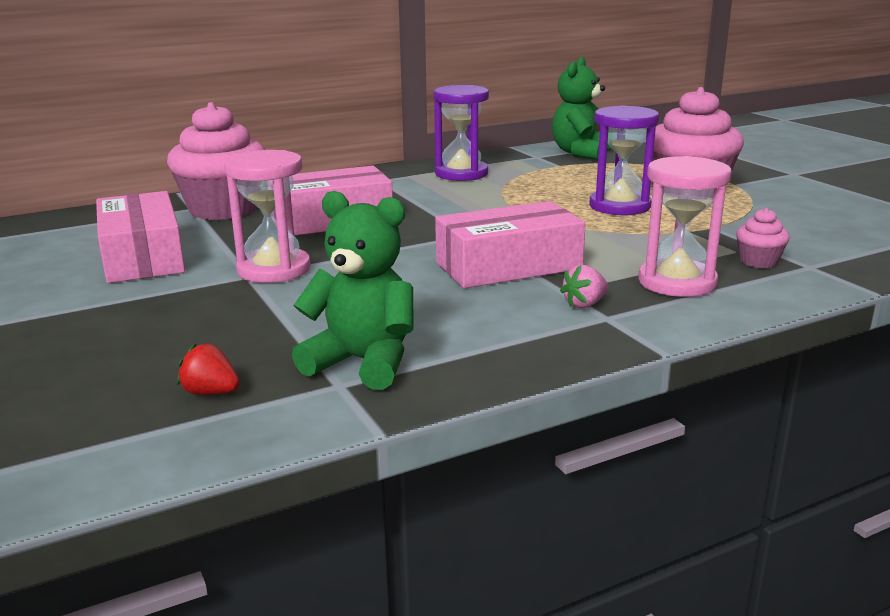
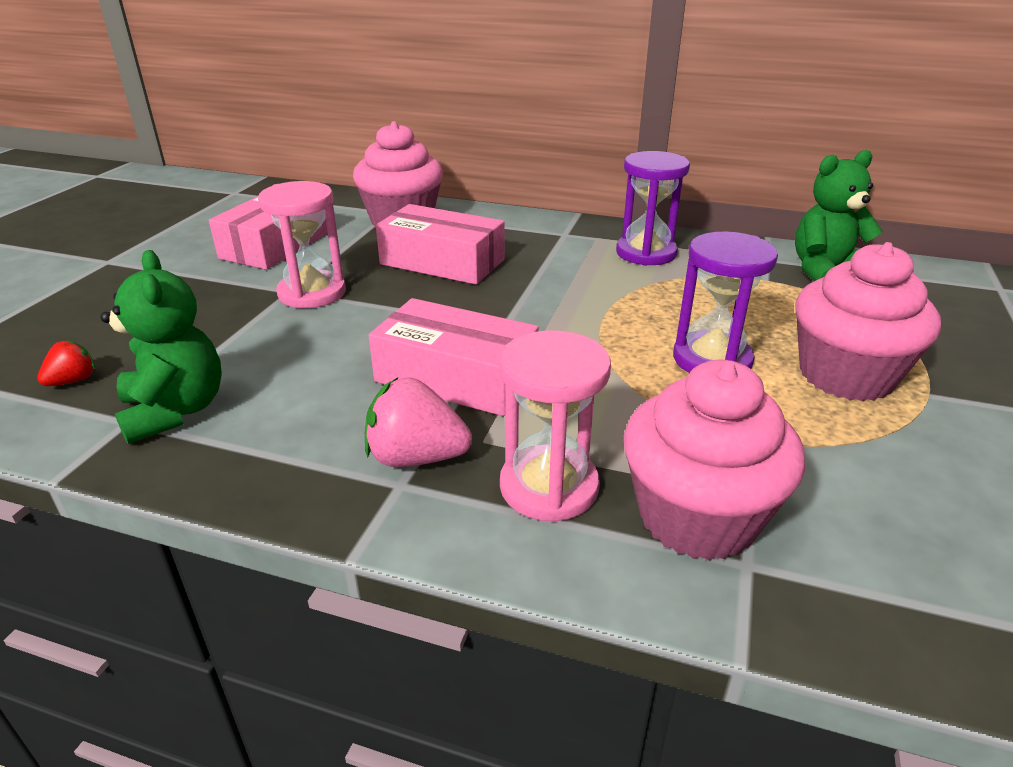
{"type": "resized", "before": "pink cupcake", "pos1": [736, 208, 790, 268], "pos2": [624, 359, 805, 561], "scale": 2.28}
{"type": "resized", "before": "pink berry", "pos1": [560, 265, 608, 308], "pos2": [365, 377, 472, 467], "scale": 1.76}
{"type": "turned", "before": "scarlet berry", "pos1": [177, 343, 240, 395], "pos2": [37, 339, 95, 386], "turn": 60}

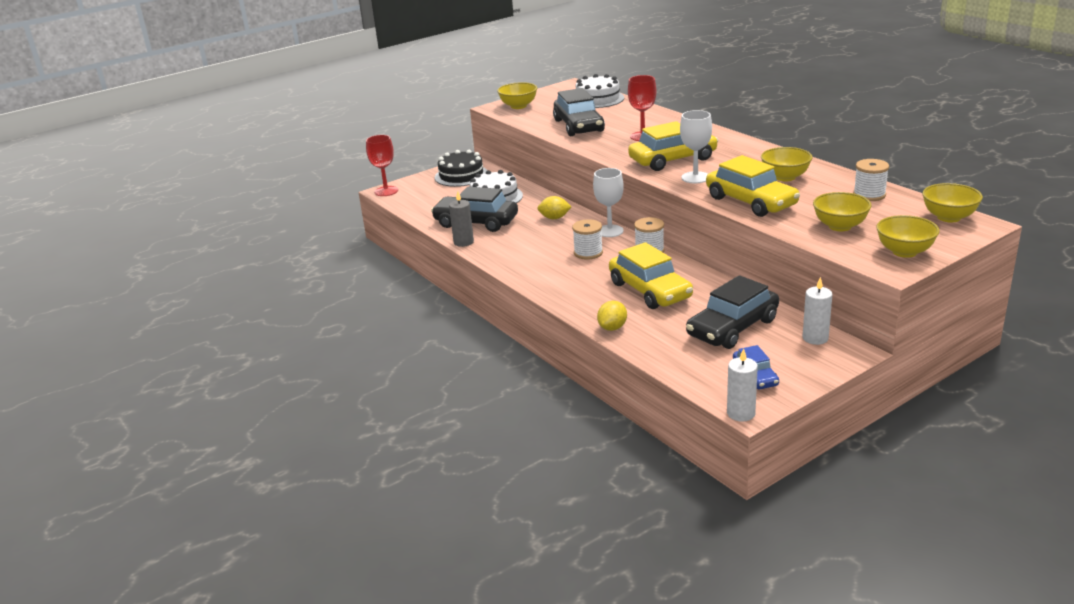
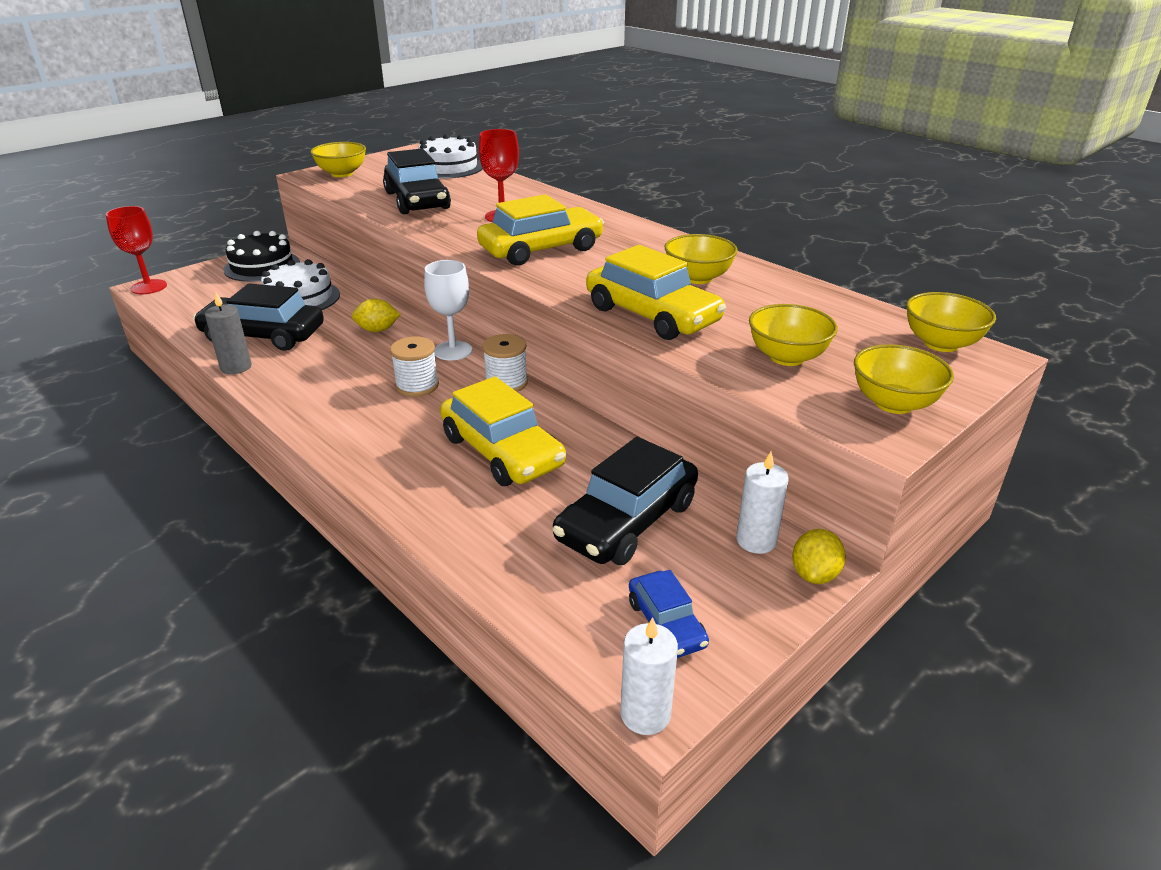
{"type": "removed", "before": "pure white goblet", "pos1": [680, 110, 712, 183]}
{"type": "removed", "before": "pure white bobbin", "pos1": [853, 159, 889, 201]}
{"type": "moved", "before": "golden citrus fruit", "pos1": [597, 301, 627, 331], "pos2": [792, 529, 846, 584]}

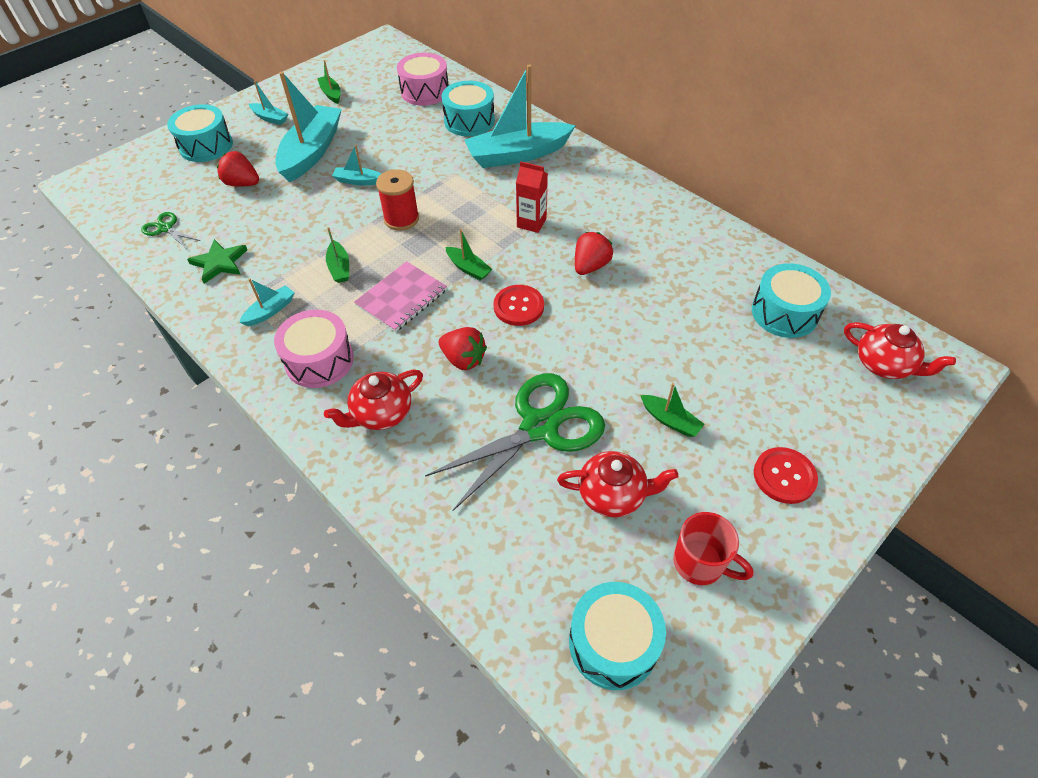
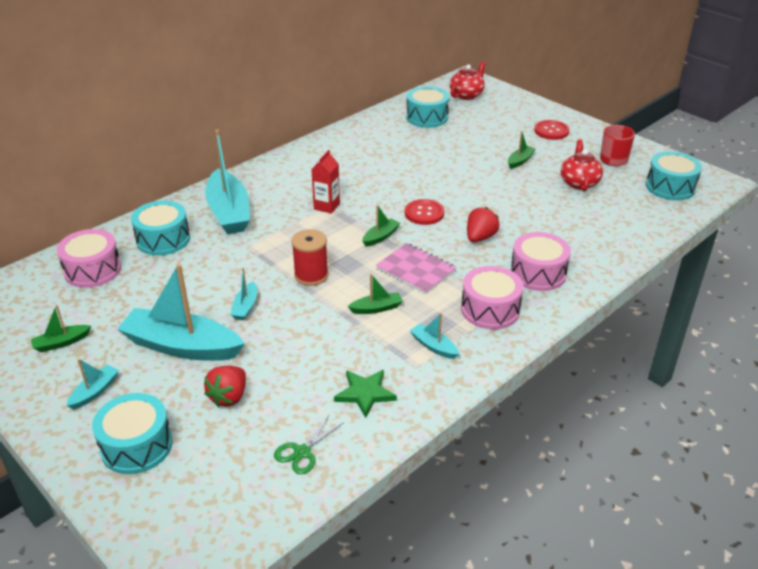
{"type": "removed", "before": "scarlet berry", "pos1": [575, 232, 613, 275]}
{"type": "replaced", "before": "scarlet teapot", "after": "pink snare drum", "pos1": [324, 370, 423, 430], "pos2": [510, 232, 571, 291]}
{"type": "removed", "before": "green pair of scissors", "pos1": [425, 373, 605, 511]}

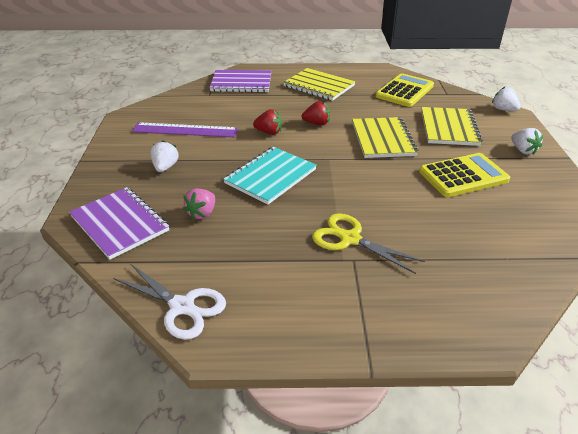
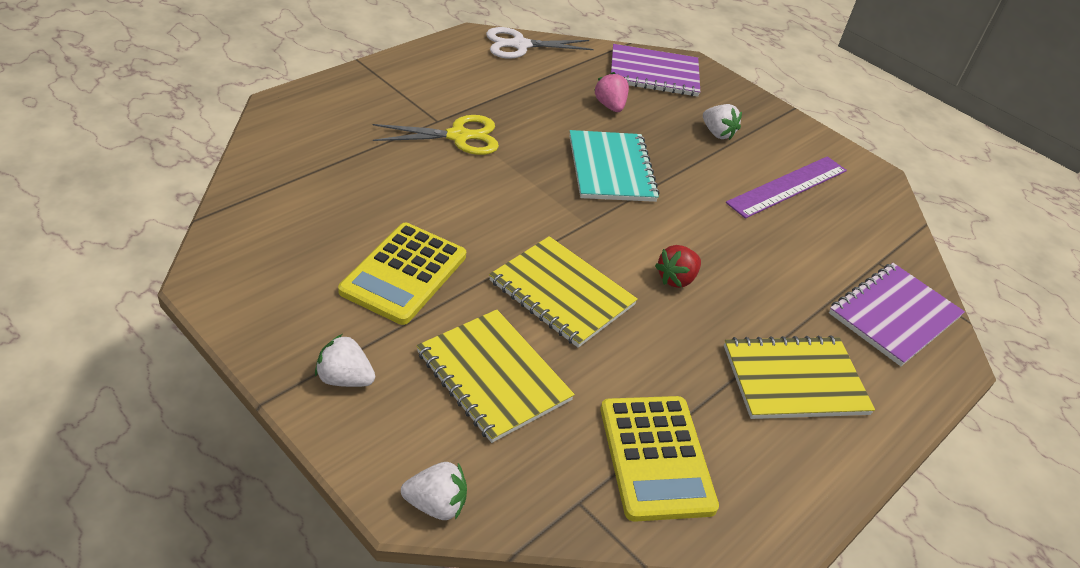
{"type": "removed", "before": "scarlet berry", "pos1": [253, 109, 282, 135]}

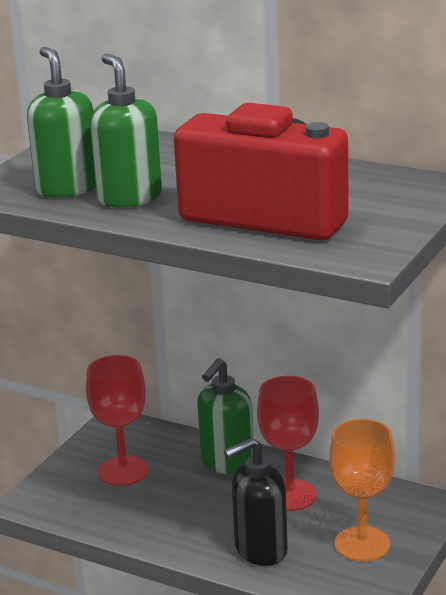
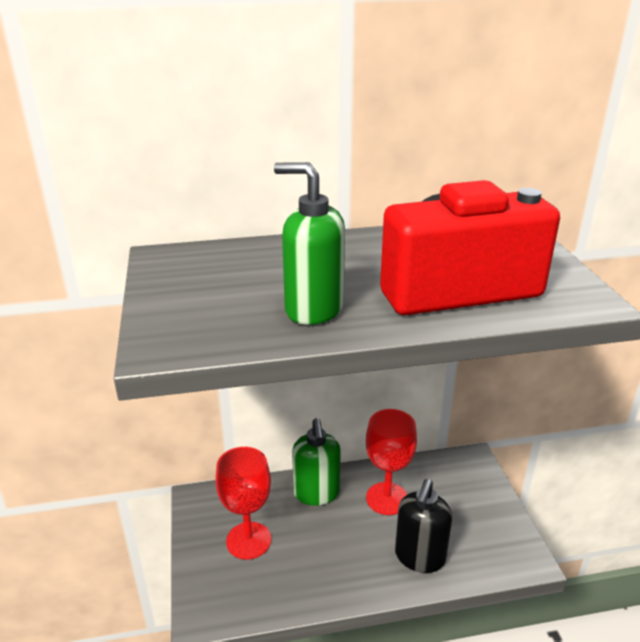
{"type": "removed", "before": "green soap pump", "pos1": [27, 46, 96, 198]}
{"type": "removed", "before": "bright orange goblet", "pos1": [329, 419, 395, 562]}

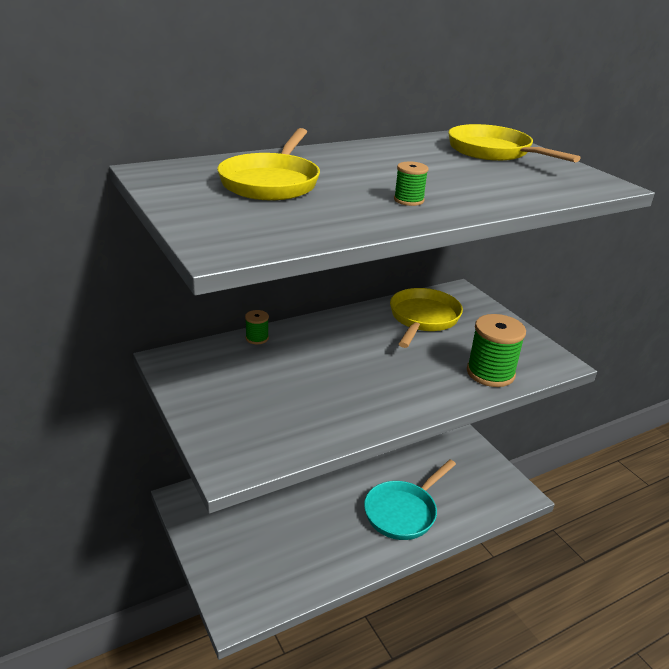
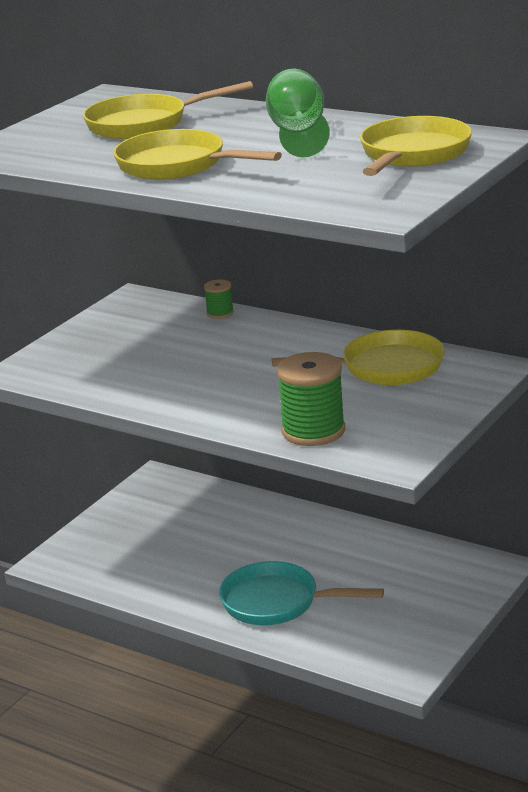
{"type": "replaced", "before": "green bobbin", "after": "golden frying pan", "pos1": [394, 162, 429, 206], "pos2": [113, 129, 282, 180]}
{"type": "added", "after": "green goblet", "pos2": [266, 69, 330, 157]}

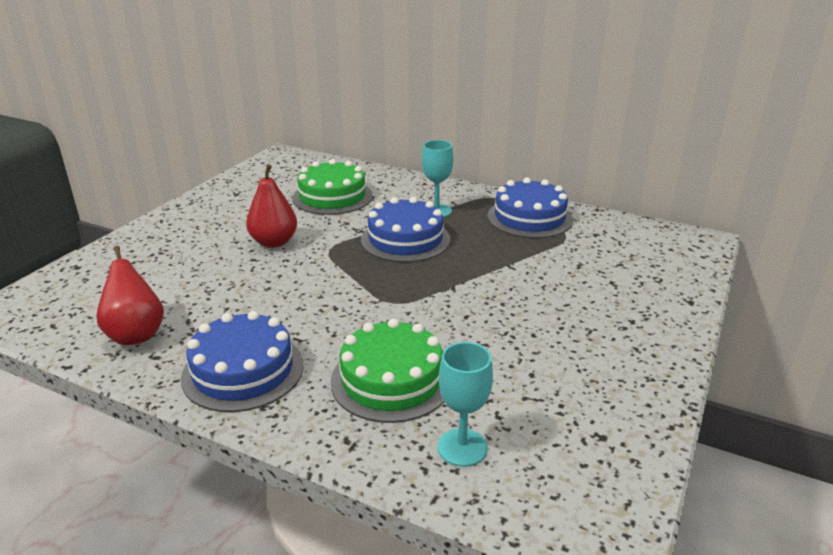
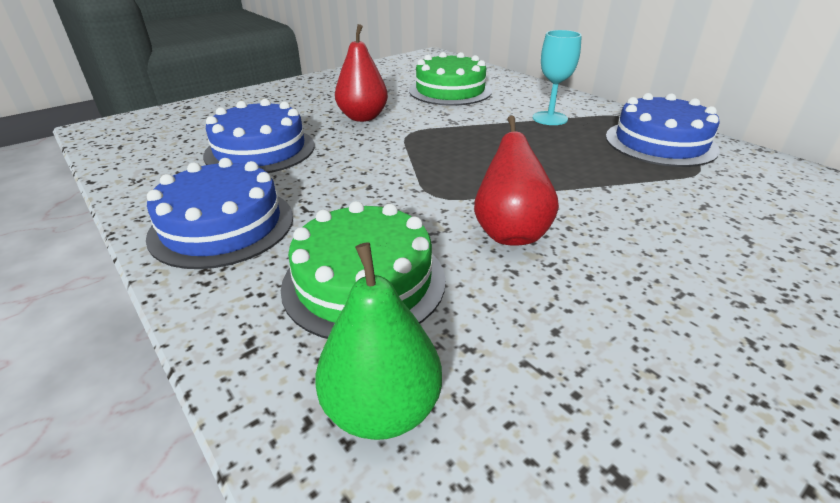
{"type": "moved", "before": "blue gateau", "pos1": [361, 197, 450, 262], "pos2": [203, 99, 315, 173]}
{"type": "moved", "before": "scarlet pear fruit", "pos1": [96, 246, 164, 345], "pos2": [474, 116, 559, 246]}
{"type": "replaced", "before": "turquoise goblet", "after": "green pear fruit", "pos1": [437, 342, 493, 467], "pos2": [315, 242, 442, 440]}

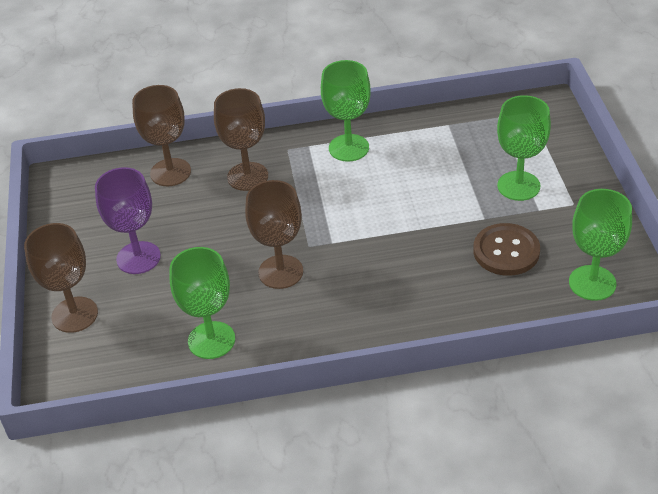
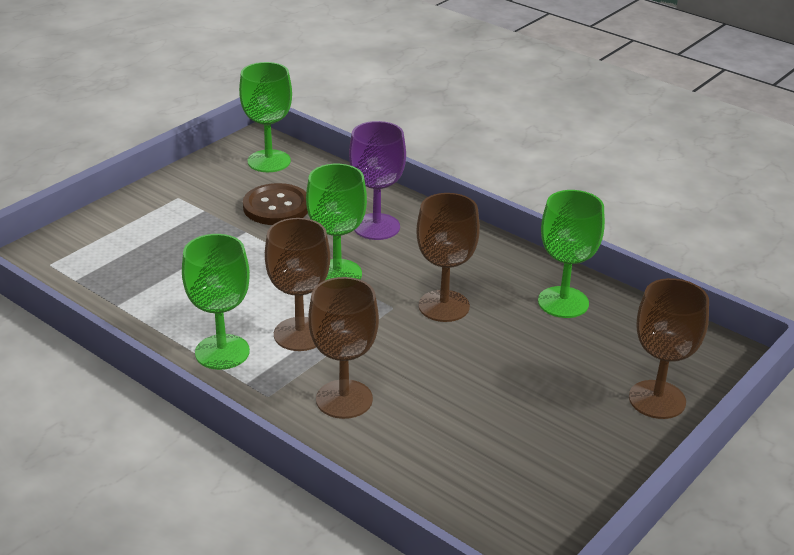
{"type": "moved", "before": "brown goblet", "pos1": [132, 85, 191, 186], "pos2": [265, 218, 330, 351]}
{"type": "moved", "before": "green goblet", "pos1": [497, 95, 551, 201], "pos2": [306, 164, 367, 280]}
{"type": "moved", "before": "violet goblet", "pos1": [95, 167, 161, 274], "pos2": [349, 121, 406, 240]}

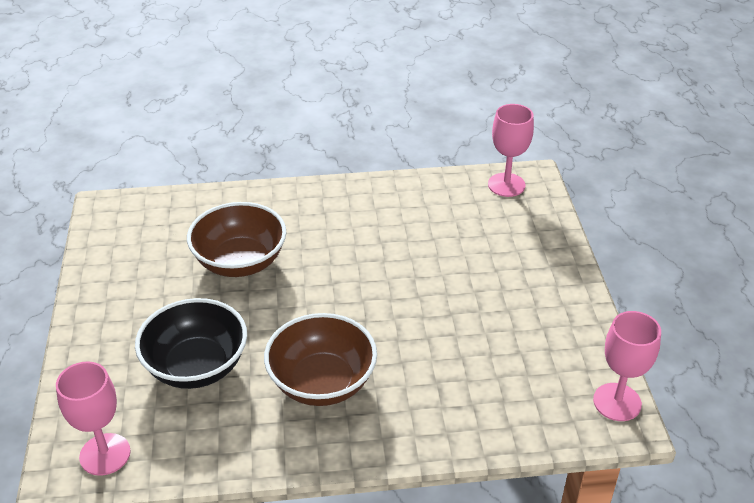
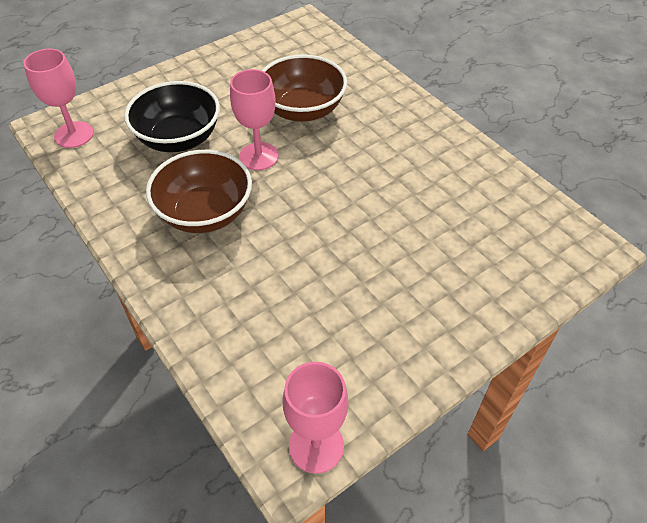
{"type": "moved", "before": "pink goblet", "pos1": [488, 104, 534, 197], "pos2": [230, 69, 279, 170]}

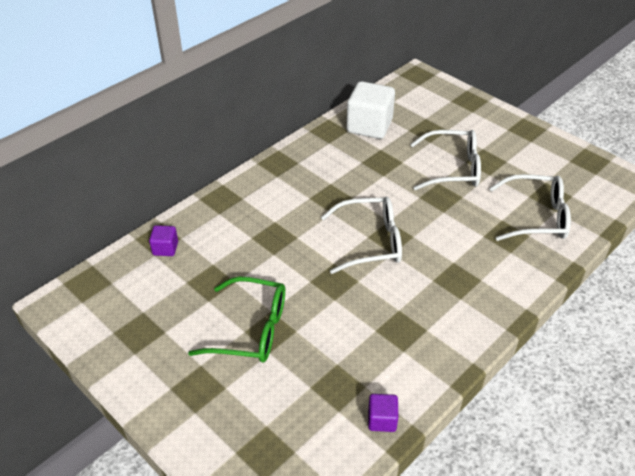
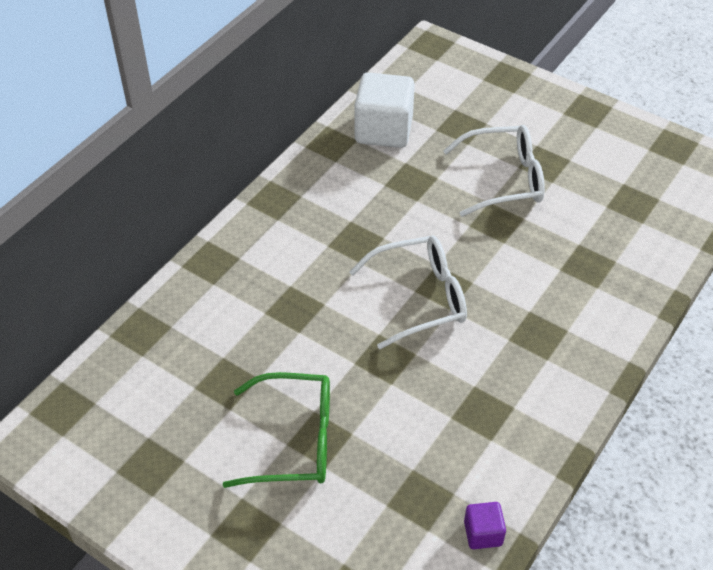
{"type": "removed", "before": "pure white spectacles", "pos1": [489, 174, 571, 241]}
{"type": "removed", "before": "violet solid cube", "pos1": [149, 225, 178, 256]}

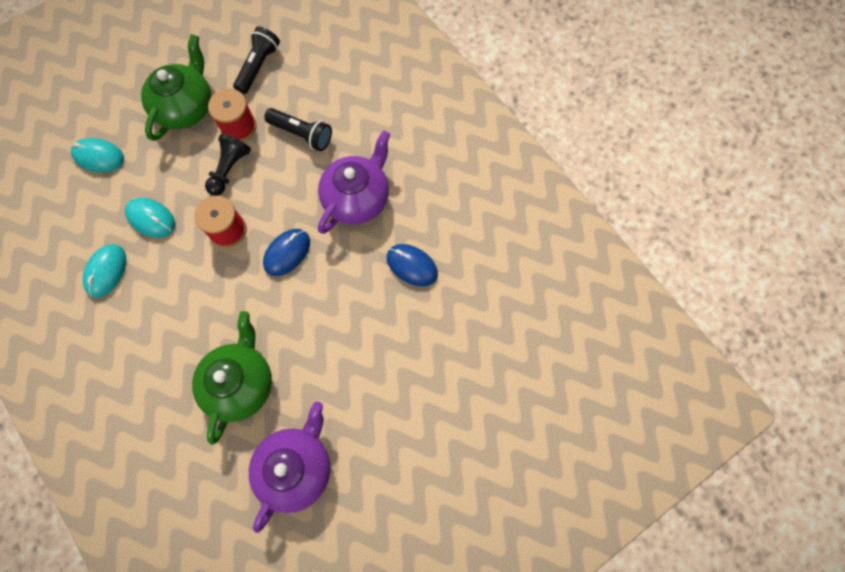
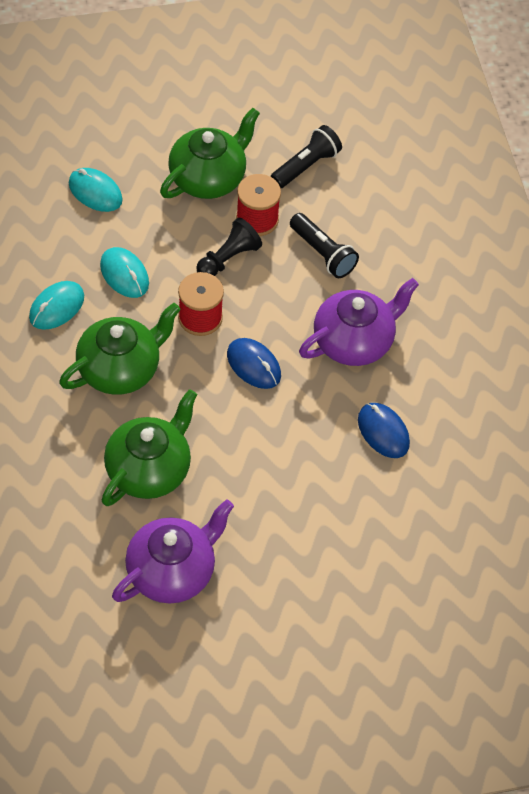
{"type": "turned", "before": "blue mouse", "pos1": [263, 229, 310, 276], "pos2": [227, 338, 281, 389], "turn": 75}
{"type": "added", "after": "green teapot", "pos2": [59, 303, 181, 395]}

